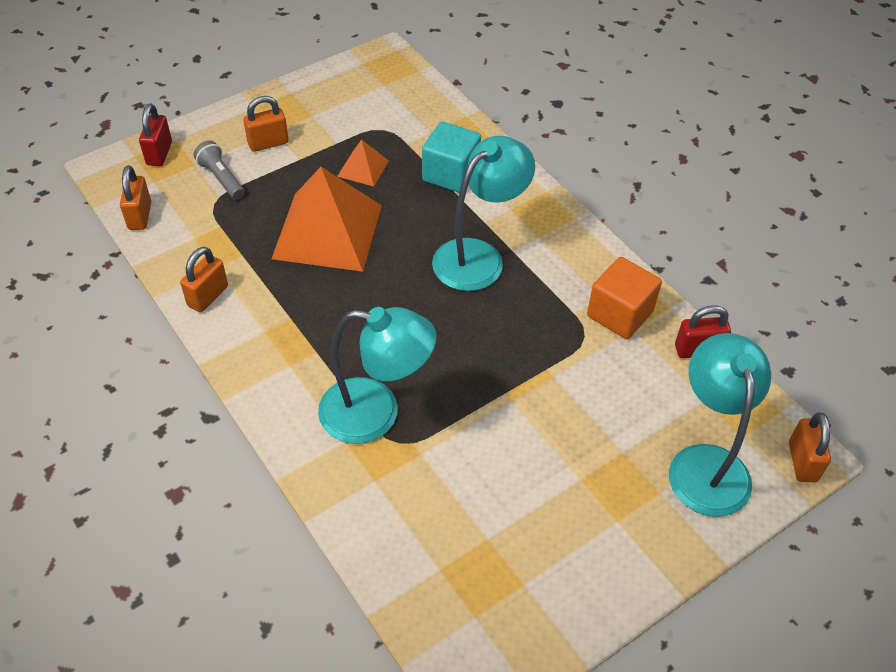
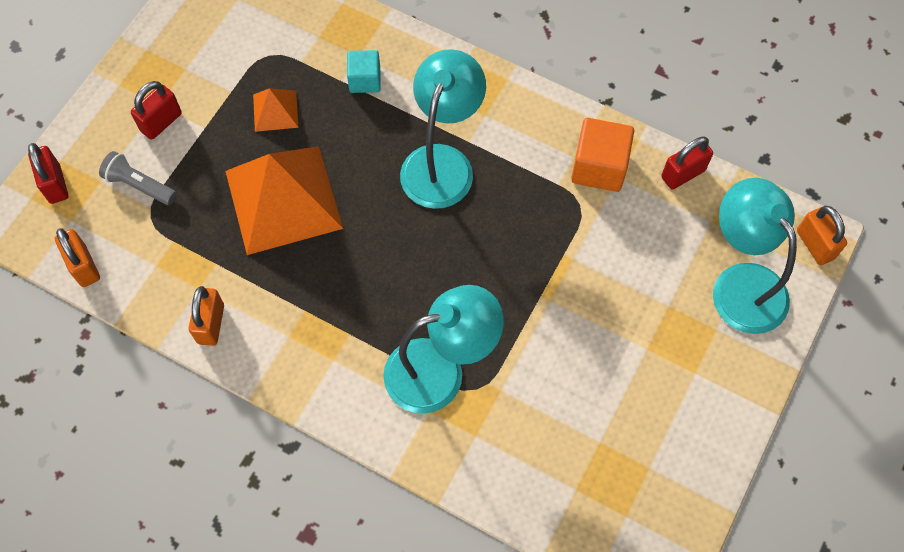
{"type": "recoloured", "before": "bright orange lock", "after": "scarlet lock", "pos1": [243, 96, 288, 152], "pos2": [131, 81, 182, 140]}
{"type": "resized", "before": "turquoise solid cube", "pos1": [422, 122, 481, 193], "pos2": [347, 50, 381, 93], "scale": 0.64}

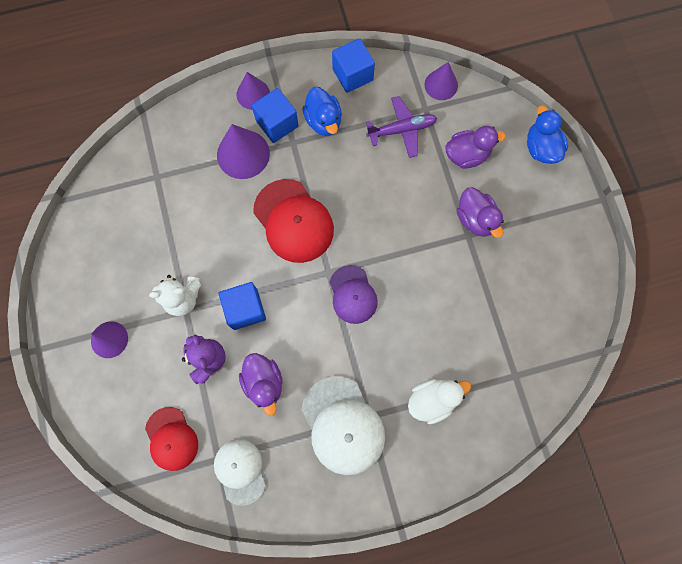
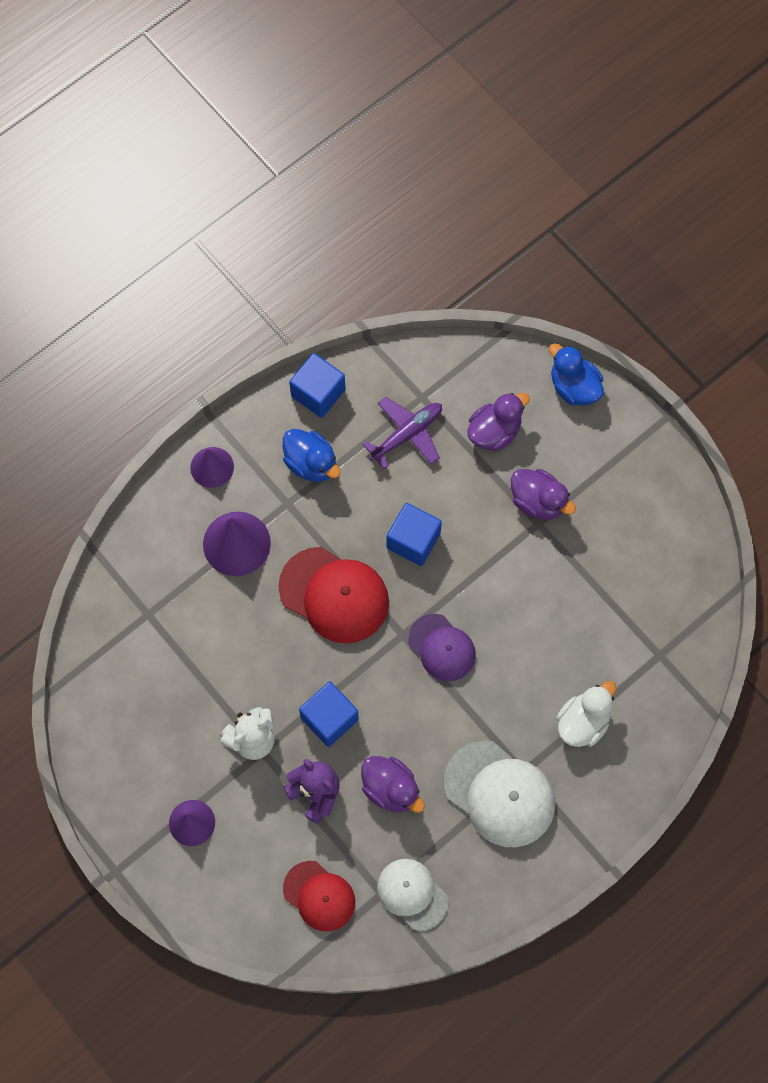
{"type": "removed", "before": "violet cone", "pos1": [425, 62, 458, 100]}
{"type": "moved", "before": "blue solid cube", "pos1": [251, 88, 299, 143], "pos2": [387, 503, 442, 566]}

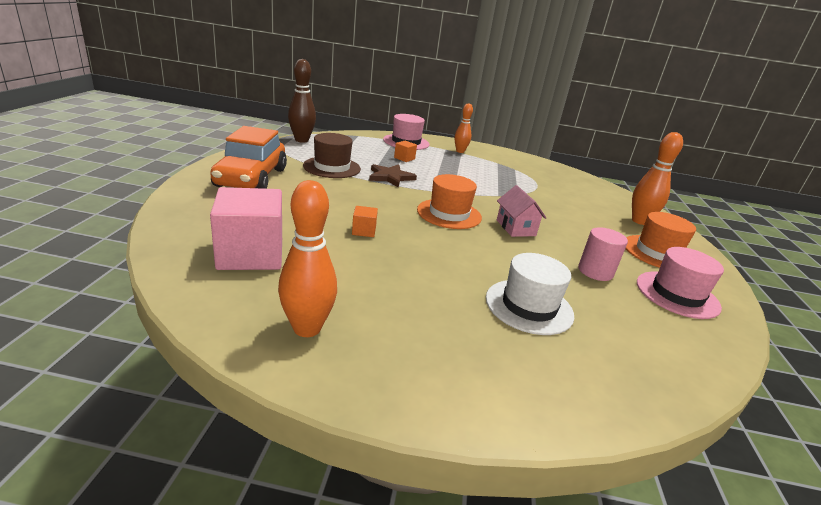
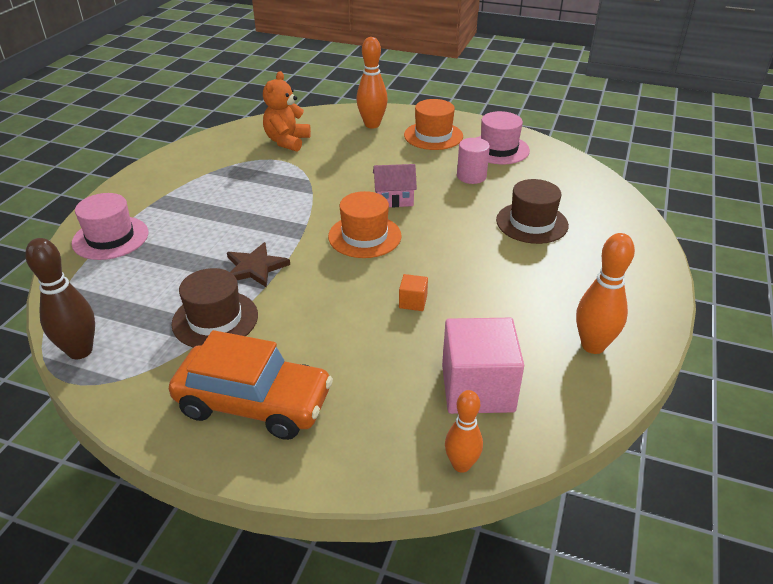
{"type": "moved", "before": "bright orange bowling pin", "pos1": [455, 104, 473, 153], "pos2": [445, 390, 483, 473]}
{"type": "removed", "before": "bright orange solid cube", "pos1": [394, 141, 417, 162]}
{"type": "recoloured", "before": "pure white top hat", "after": "brown top hat", "pos1": [486, 253, 575, 335], "pos2": [496, 179, 569, 244]}
{"type": "added", "after": "bright orange teddy", "pos2": [263, 71, 311, 152]}

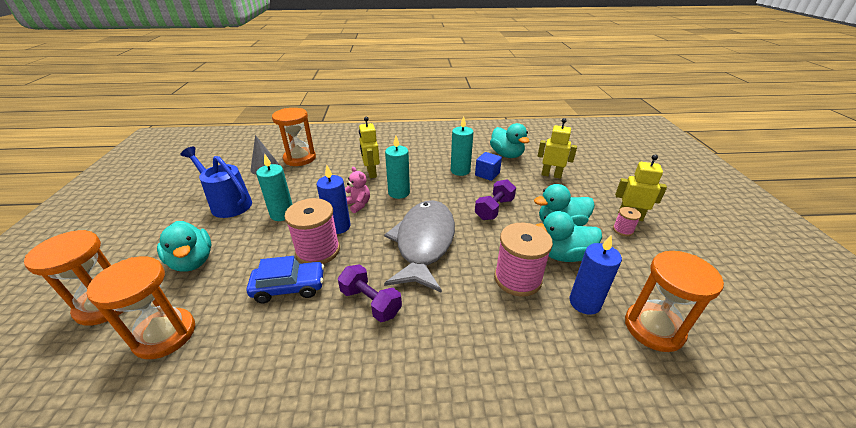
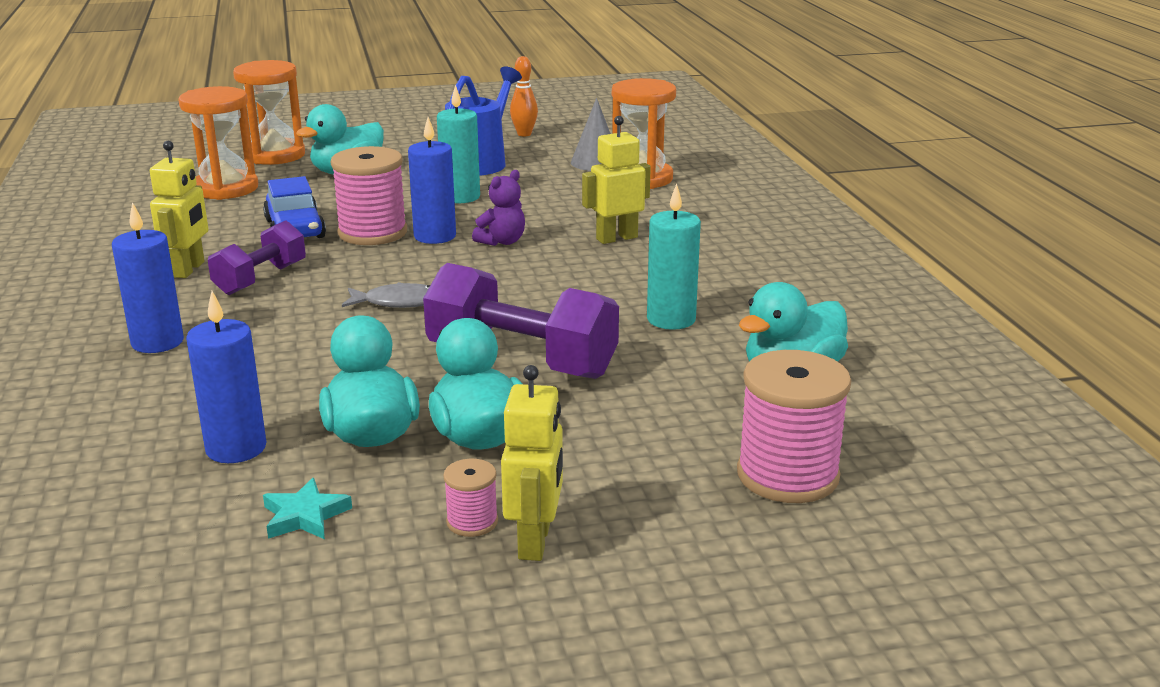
{"type": "moved", "before": "golden robot figure", "pos1": [538, 118, 577, 179], "pos2": [150, 141, 209, 278]}
{"type": "removed", "before": "turquoise pillar candle", "pos1": [385, 136, 410, 199]}
{"type": "removed", "before": "blue solid cube", "pos1": [475, 152, 502, 181]}
{"type": "recoloured", "before": "pink teddy", "after": "violet teddy", "pos1": [345, 167, 370, 213], "pos2": [472, 170, 525, 246]}
{"type": "resized", "before": "violet free weight", "pos1": [475, 179, 516, 220], "pos2": [423, 263, 619, 379], "scale": 1.65}
{"type": "resized", "before": "gray fish figure", "pos1": [384, 200, 455, 293], "pos2": [342, 282, 430, 308], "scale": 0.43}
{"type": "moved", "before": "pink bobbin", "pos1": [494, 223, 553, 297], "pos2": [737, 350, 851, 503]}
{"type": "removed", "before": "bright orange hourglass", "pos1": [625, 251, 724, 352]}
{"type": "added", "after": "bright orange bowling pin", "pos2": [510, 56, 538, 136]}
{"type": "added", "after": "blue pillar candle", "pos2": [112, 202, 184, 353]}
{"type": "added", "after": "turquoise star", "pos2": [263, 478, 352, 539]}

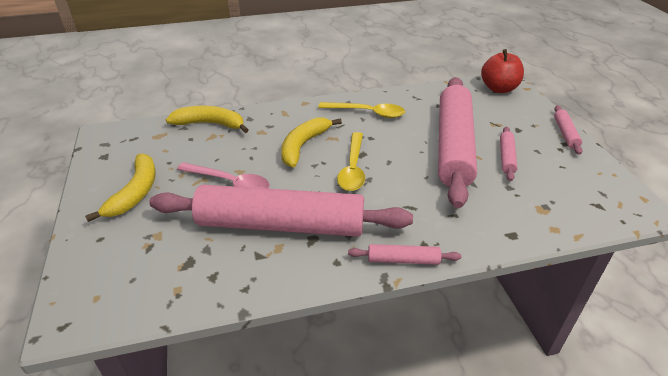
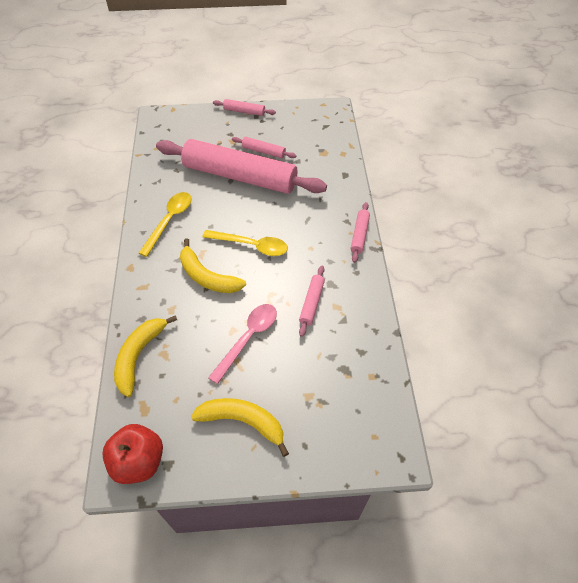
{"type": "moved", "before": "scarlet toy apple", "pos1": [481, 49, 524, 93], "pos2": [102, 424, 163, 484]}
{"type": "resized", "before": "pink pastry roller", "pos1": [149, 185, 413, 237], "pos2": [299, 266, 325, 337], "scale": 0.4}

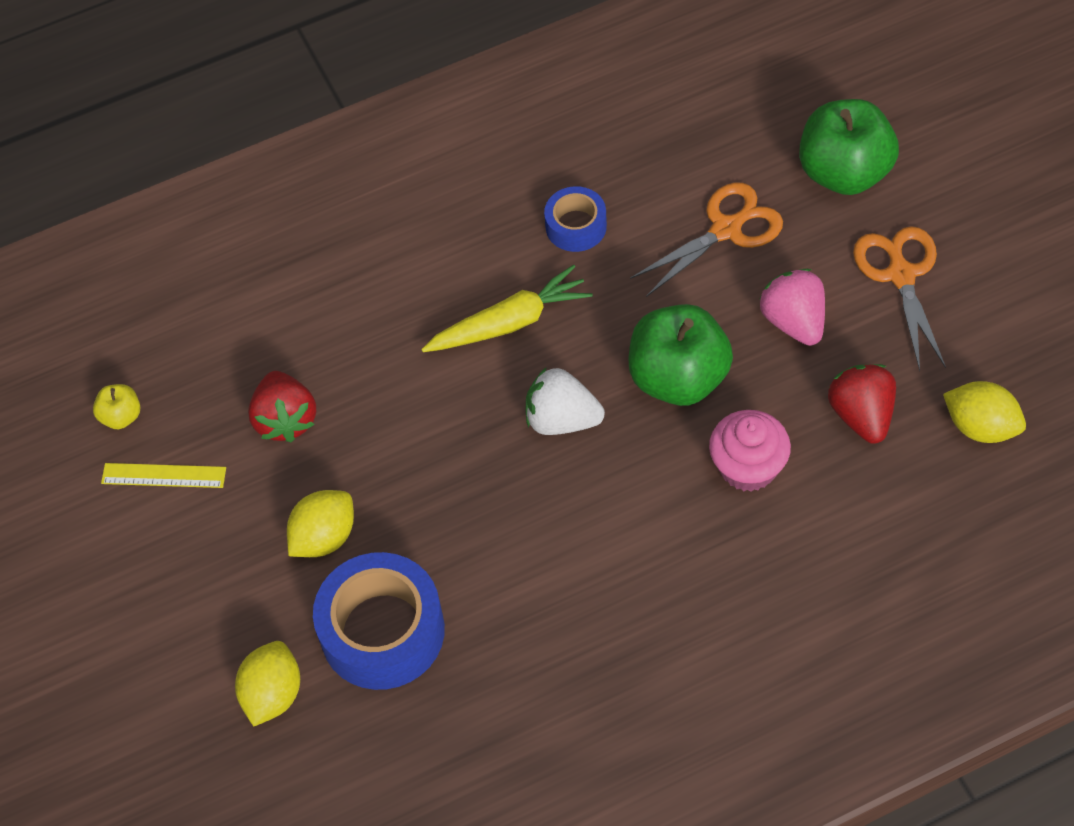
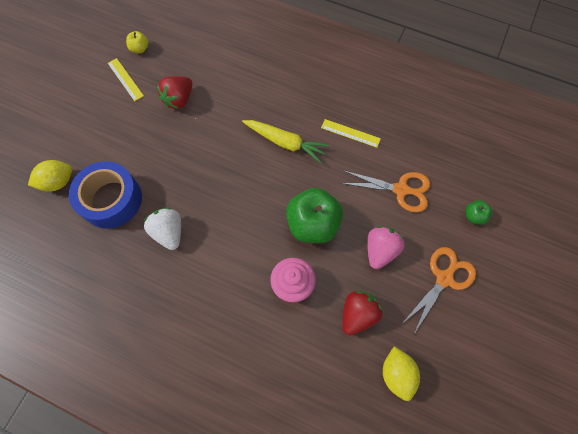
{"type": "resized", "before": "green toy apple", "pos1": [799, 99, 899, 195], "pos2": [465, 200, 492, 225], "scale": 0.46}
{"type": "replaced", "before": "blue roll of tape", "after": "golden ruler", "pos1": [544, 186, 607, 252], "pos2": [321, 119, 381, 148]}
{"type": "moved", "before": "pure white berry", "pos1": [525, 367, 605, 435], "pos2": [144, 208, 181, 250]}
{"type": "removed", "before": "golden citrus fruit", "pos1": [287, 490, 354, 557]}

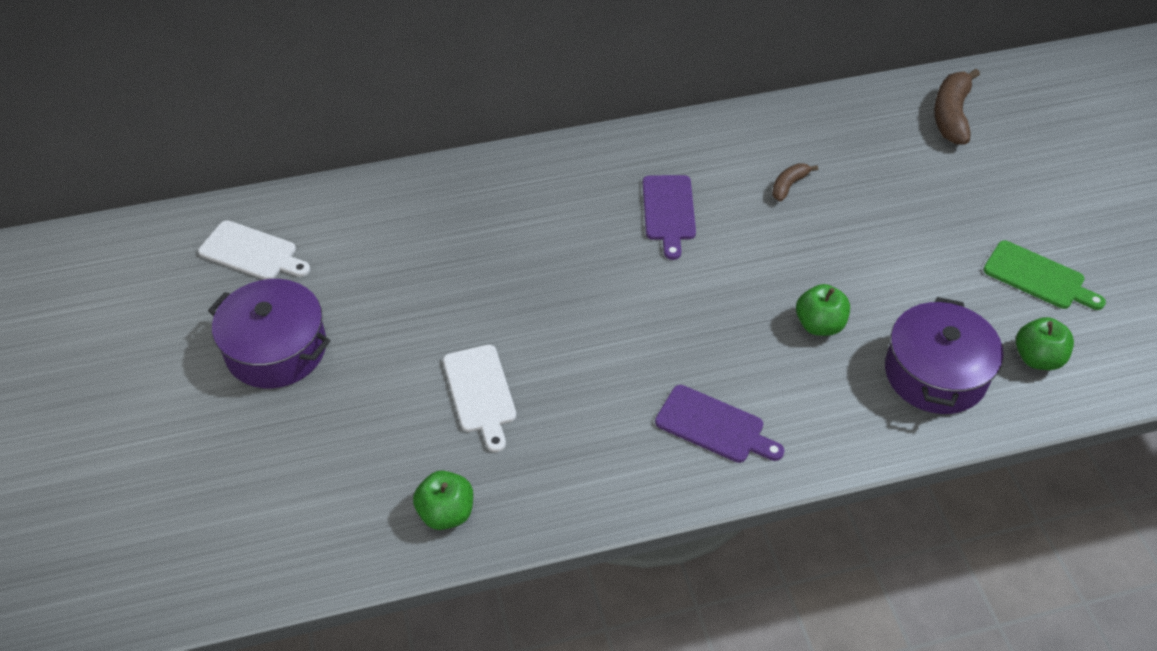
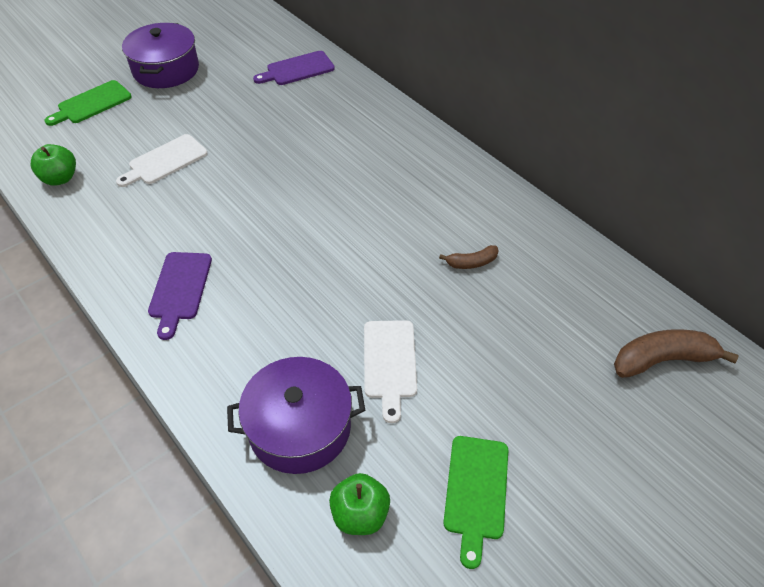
{"type": "turned", "before": "brown banana", "pos1": [772, 163, 818, 201], "pos2": [439, 245, 498, 269], "turn": 150}
{"type": "moved", "before": "violet chopping board", "pos1": [643, 175, 696, 260], "pos2": [253, 51, 335, 85]}
{"type": "moved", "before": "pure white chopping board", "pos1": [198, 220, 310, 280], "pos2": [364, 320, 417, 423]}
{"type": "removed", "before": "green toy apple", "pos1": [796, 284, 850, 336]}
{"type": "added", "after": "green chopping board", "pos2": [44, 80, 132, 126]}

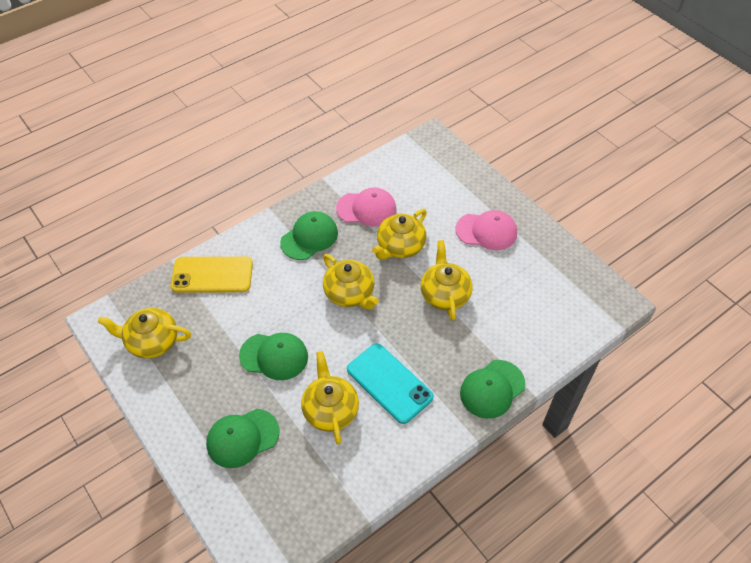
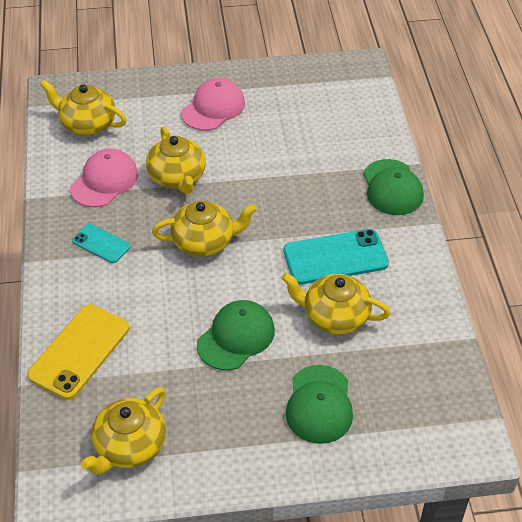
{"type": "replaced", "before": "green peaked cap", "after": "turquoise mobile phone", "pos1": [280, 211, 338, 260], "pos2": [72, 224, 131, 263]}
{"type": "moved", "before": "golden teapot", "pos1": [421, 240, 473, 321], "pos2": [40, 80, 127, 135]}

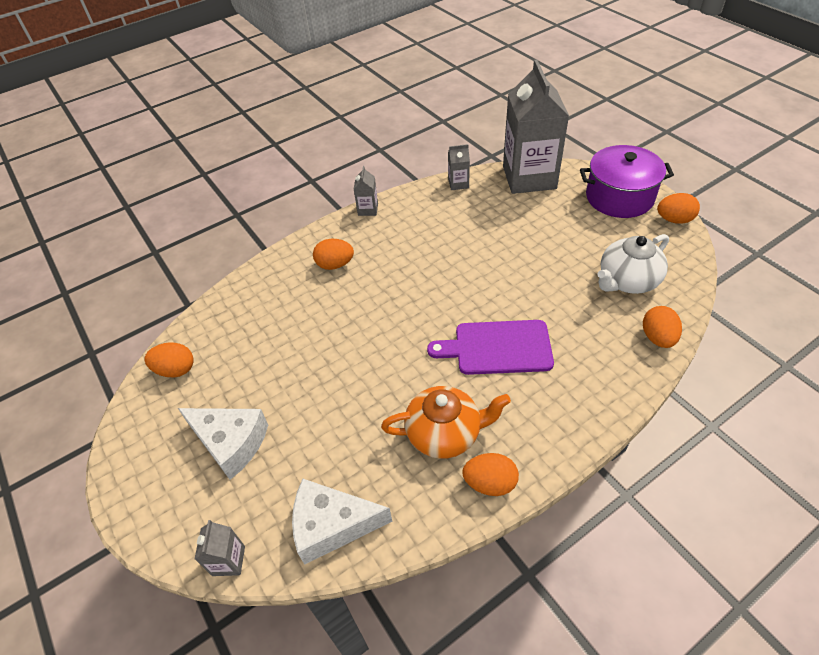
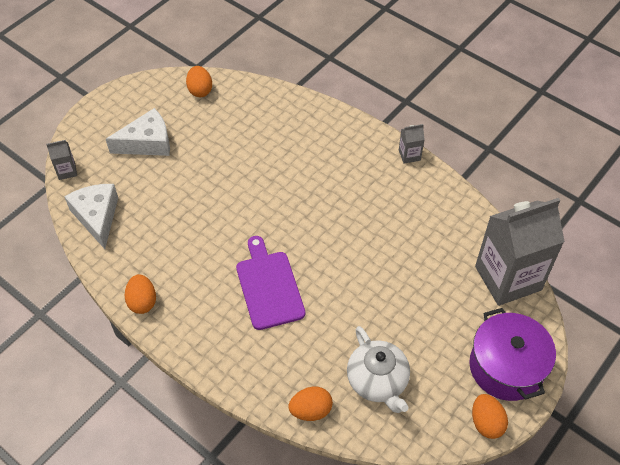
{"type": "removed", "before": "gray milk carton", "pos1": [448, 144, 470, 190]}
{"type": "turned", "before": "pure white teapot", "pos1": [597, 234, 669, 294], "pos2": [347, 326, 410, 413], "turn": -150}
{"type": "removed", "before": "bright orange toy egg", "pos1": [313, 239, 354, 270]}
{"type": "removed", "before": "bright orange teapot", "pos1": [381, 386, 511, 459]}
{"type": "turned", "before": "pure white piece of cheese", "pos1": [178, 408, 268, 480], "pos2": [106, 108, 170, 156], "turn": -120}

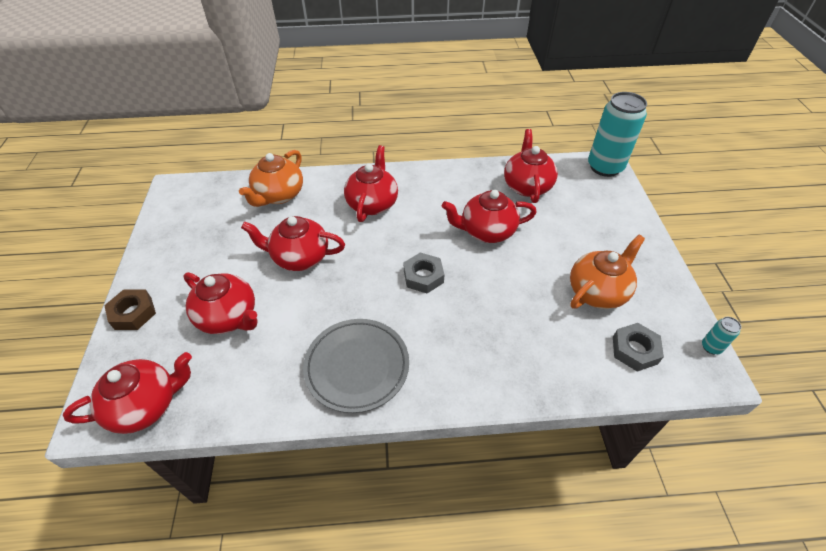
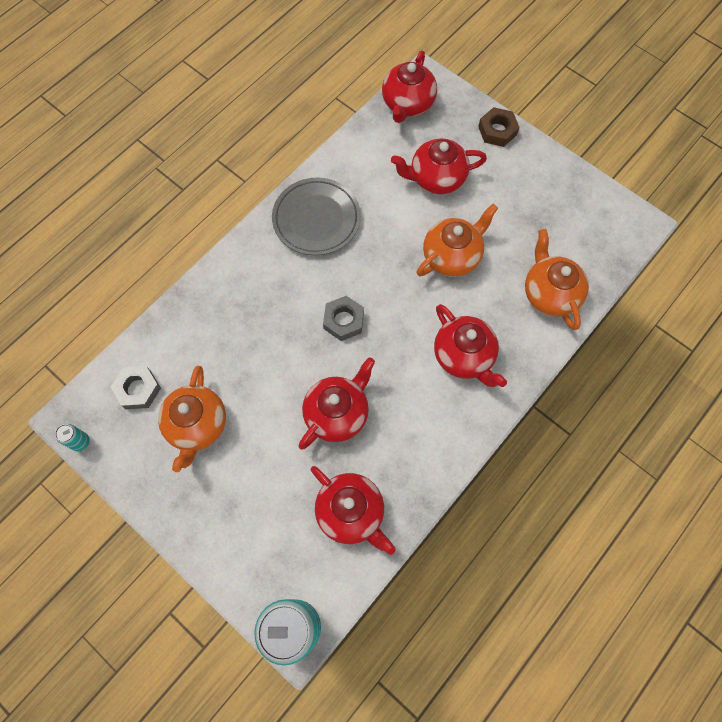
{"type": "recoloured", "before": "scarlet teapot", "after": "bright orange teapot", "pos1": [241, 216, 345, 271], "pos2": [416, 204, 498, 277]}

